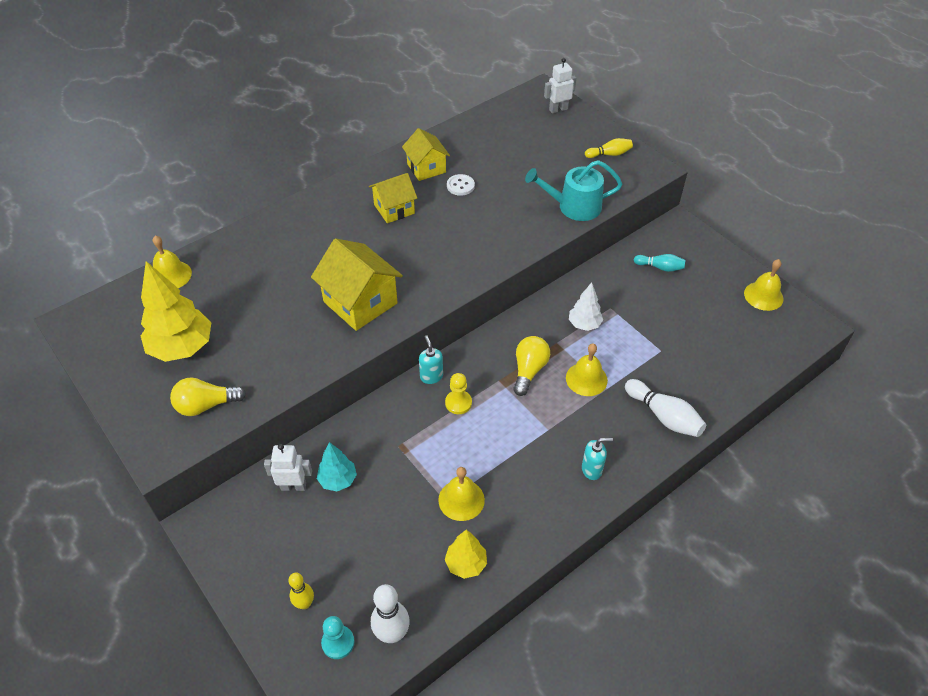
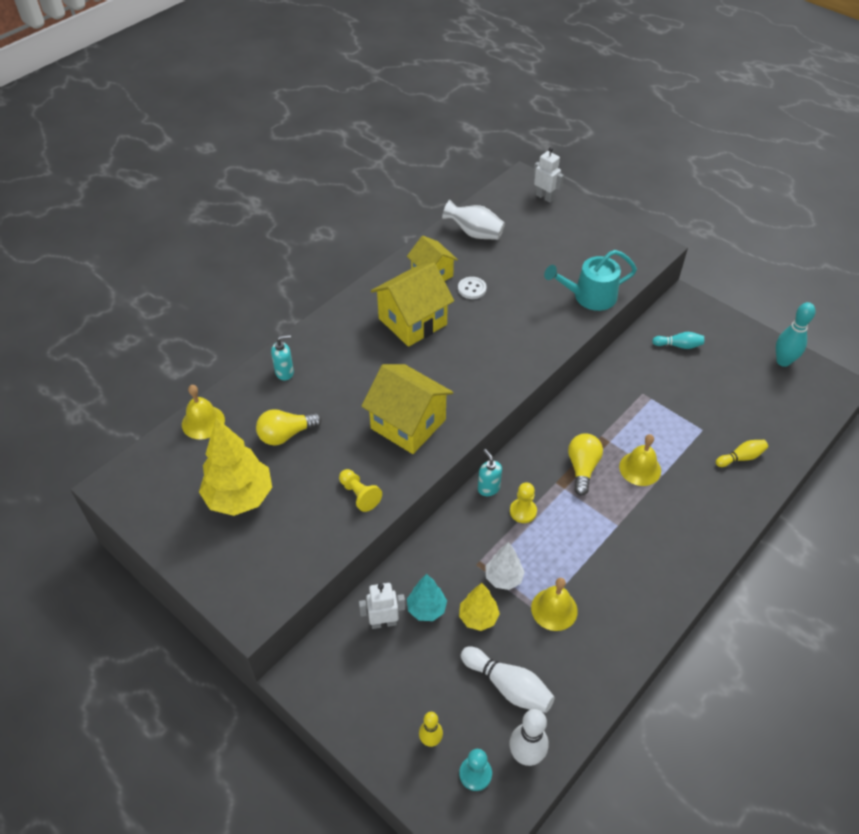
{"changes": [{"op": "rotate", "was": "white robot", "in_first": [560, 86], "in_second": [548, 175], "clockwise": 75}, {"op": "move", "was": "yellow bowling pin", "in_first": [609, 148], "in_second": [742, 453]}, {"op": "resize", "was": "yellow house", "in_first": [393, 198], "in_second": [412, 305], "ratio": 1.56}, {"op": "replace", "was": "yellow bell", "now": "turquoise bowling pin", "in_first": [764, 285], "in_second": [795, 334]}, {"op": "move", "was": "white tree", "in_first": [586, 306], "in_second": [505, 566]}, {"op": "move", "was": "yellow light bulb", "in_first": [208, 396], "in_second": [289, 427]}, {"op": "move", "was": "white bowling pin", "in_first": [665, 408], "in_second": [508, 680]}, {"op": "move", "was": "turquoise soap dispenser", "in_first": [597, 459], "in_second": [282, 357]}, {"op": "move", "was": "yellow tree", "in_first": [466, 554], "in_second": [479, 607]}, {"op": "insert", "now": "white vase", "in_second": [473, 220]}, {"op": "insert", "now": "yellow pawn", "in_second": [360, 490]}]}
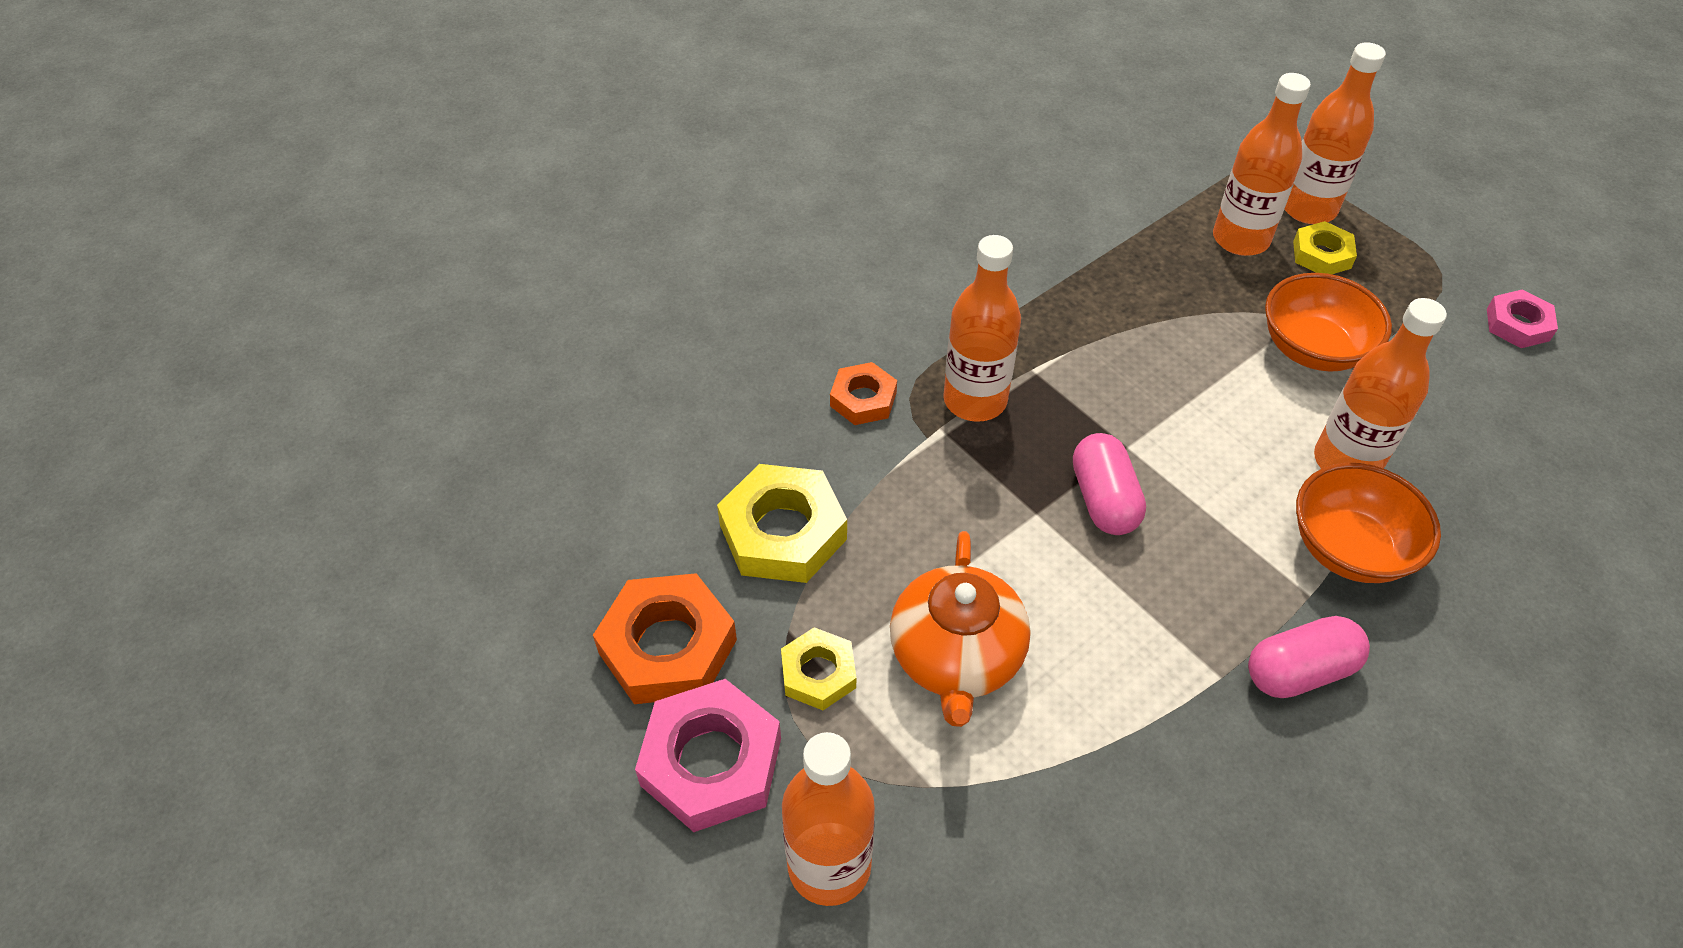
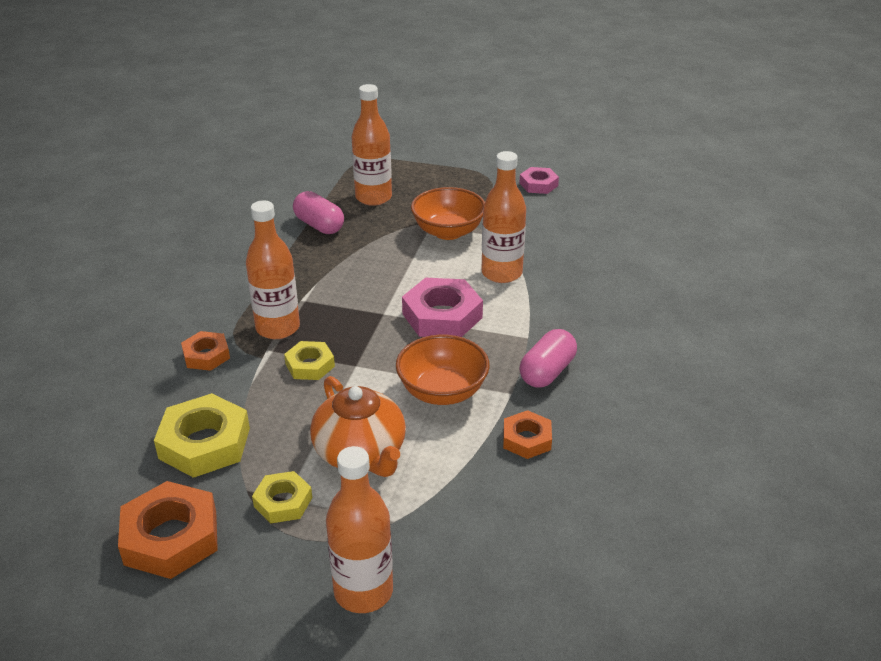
{"changes": [{"op": "delete", "was": "orange bottle", "in_first": [1335, 133]}, {"op": "move", "was": "yellow nut", "in_first": [1325, 247], "in_second": [309, 360]}, {"op": "move", "was": "pink capsule", "in_first": [1109, 484], "in_second": [318, 212]}, {"op": "move", "was": "orange bowl", "in_first": [1368, 523], "in_second": [443, 370]}, {"op": "move", "was": "pink nut", "in_first": [708, 755], "in_second": [442, 307]}, {"op": "insert", "now": "orange nut", "in_second": [527, 434]}]}
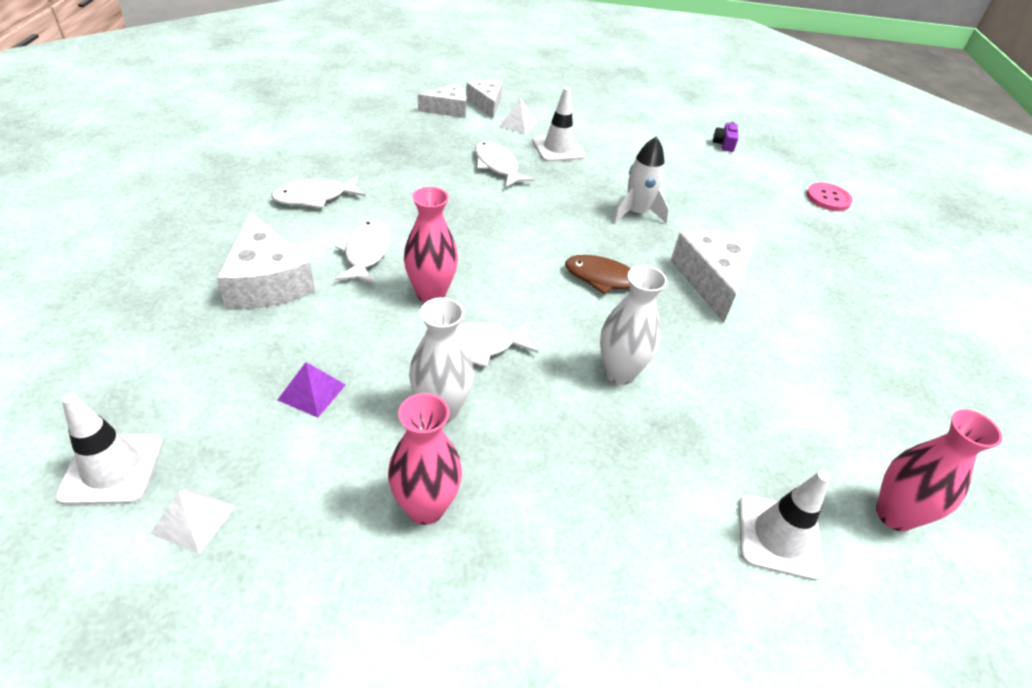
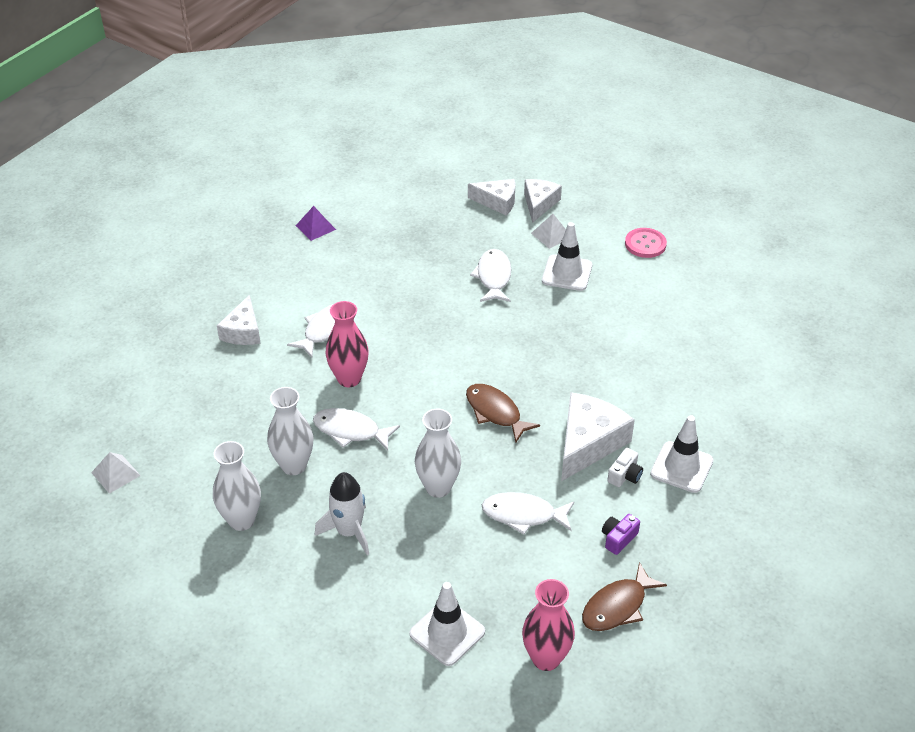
{"changes": [{"op": "move", "was": "purple camera", "in_first": [726, 137], "in_second": [621, 534]}, {"op": "move", "was": "white rocket", "in_first": [641, 180], "in_second": [342, 513]}, {"op": "move", "was": "white fish", "in_first": [318, 192], "in_second": [528, 513]}, {"op": "move", "was": "pink button", "in_first": [830, 197], "in_second": [646, 243]}, {"op": "resize", "was": "white cheese", "in_first": [265, 260], "in_second": [239, 320], "ratio": 0.64}, {"op": "move", "was": "purple pyramid", "in_first": [311, 390], "in_second": [316, 223]}, {"op": "move", "was": "white traffic cone", "in_first": [109, 449], "in_second": [682, 454]}, {"op": "recolor", "was": "pink vase", "now": "white vase", "in_first": [425, 459], "in_second": [237, 486]}, {"op": "insert", "now": "white camera", "in_second": [625, 467]}, {"op": "insert", "now": "brown fish", "in_second": [624, 596]}]}
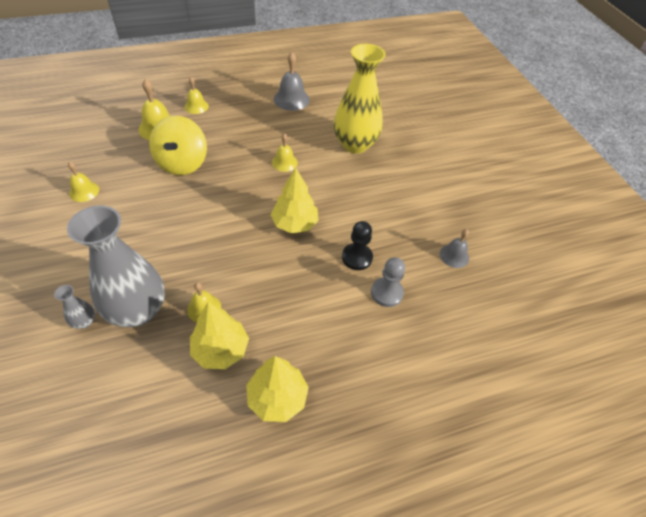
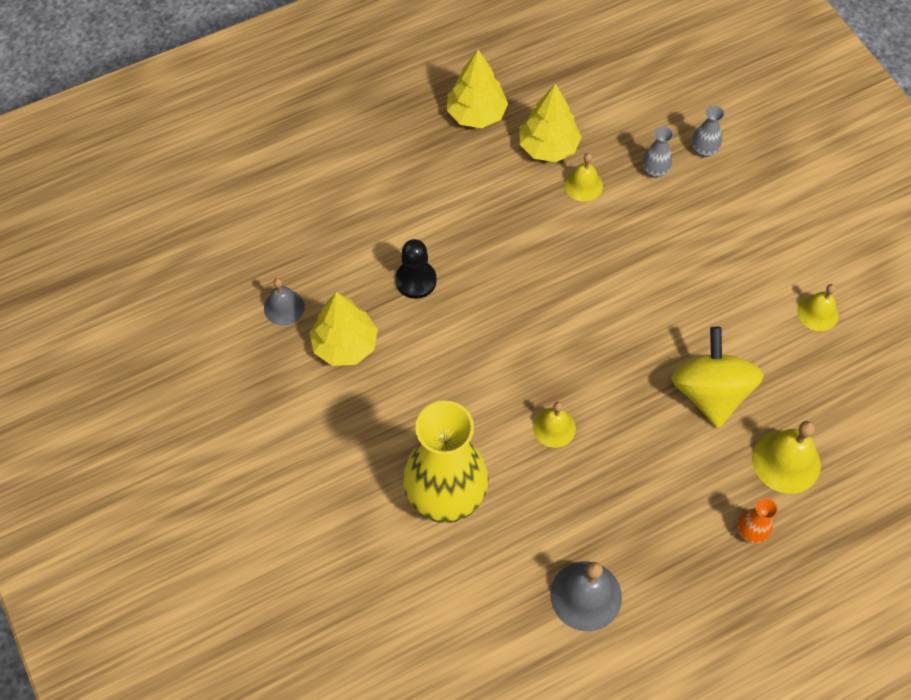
{"changes": [{"op": "replace", "was": "yellow bell", "now": "orange vase", "in_first": [196, 95], "in_second": [757, 521]}, {"op": "move", "was": "yellow tree", "in_first": [294, 200], "in_second": [344, 329]}, {"op": "resize", "was": "grey vase", "in_first": [116, 266], "in_second": [657, 152], "ratio": 0.41}, {"op": "delete", "was": "grey pawn", "in_first": [388, 282]}]}
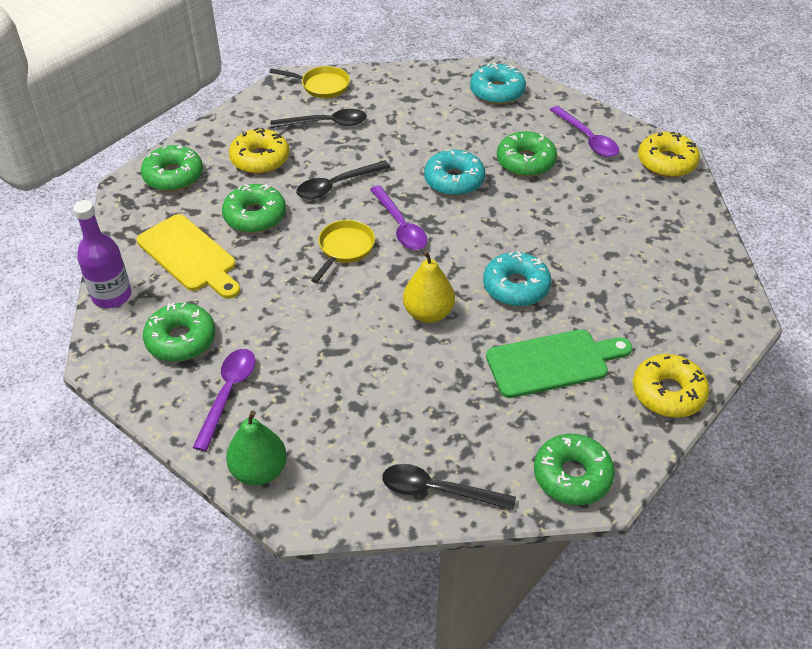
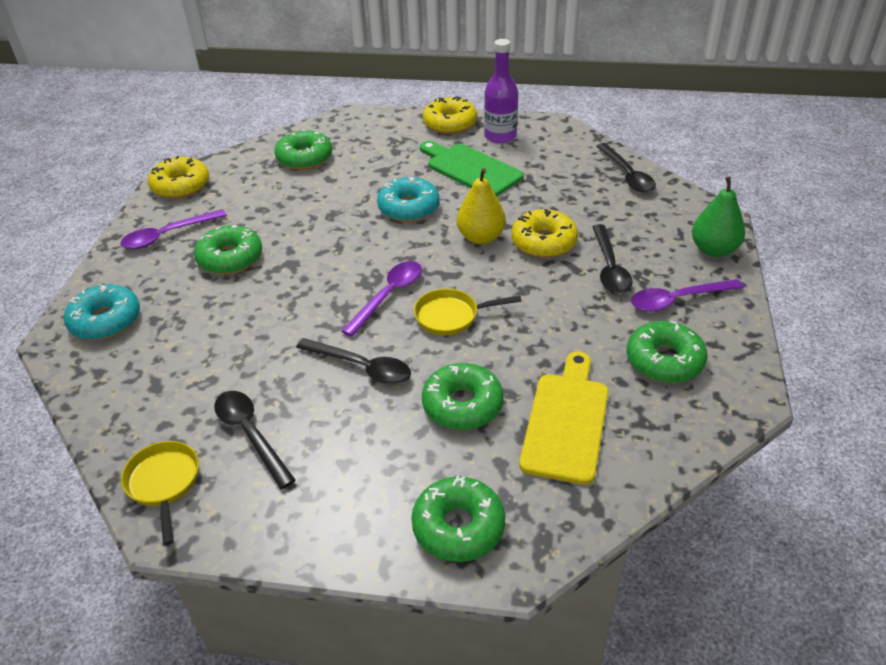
{"changes": [{"op": "rotate", "was": "purple spoon", "in_first": [584, 131], "in_second": [173, 229], "clockwise": -150}, {"op": "move", "was": "yellow donut", "in_first": [259, 151], "in_second": [544, 233]}, {"op": "delete", "was": "turquoise donut", "in_first": [454, 172]}, {"op": "move", "was": "purple bottle", "in_first": [102, 254], "in_second": [501, 91]}, {"op": "move", "was": "green donut", "in_first": [574, 469], "in_second": [303, 150]}, {"op": "insert", "now": "black spoon", "in_second": [612, 258]}]}
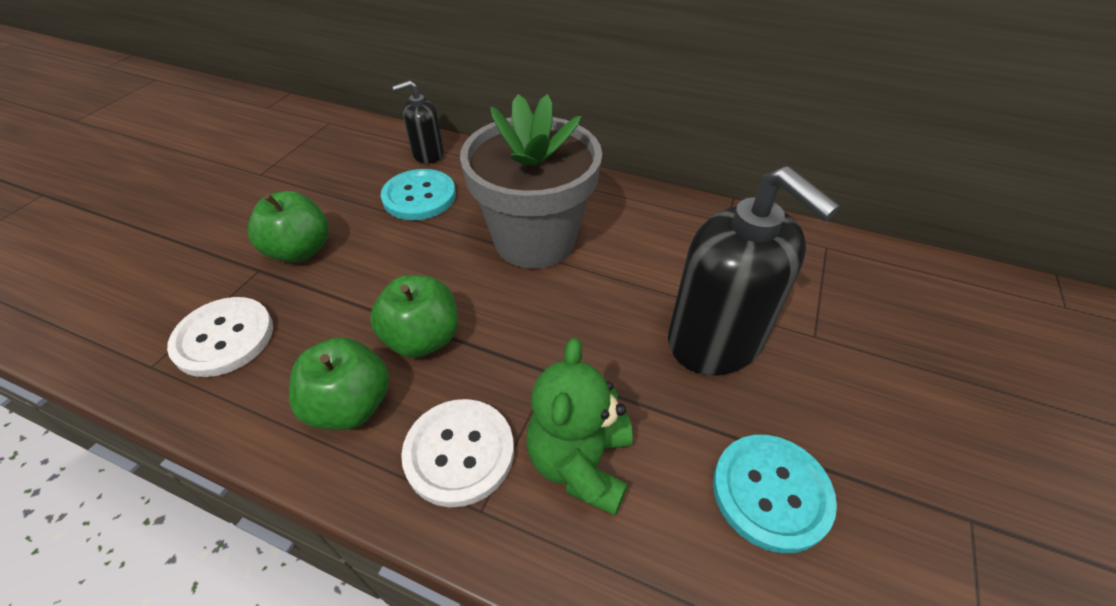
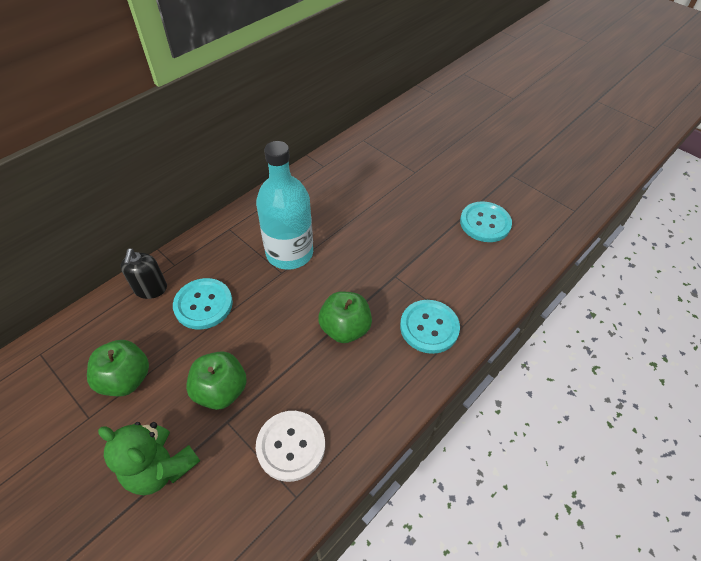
{"changes": [{"op": "replace", "was": "grey flower pot", "now": "turquoise bottle", "in_first": [531, 181], "in_second": [284, 205]}, {"op": "delete", "was": "black soap dispenser", "in_first": [754, 270]}, {"op": "move", "was": "green apple", "in_first": [339, 384], "in_second": [118, 368]}, {"op": "move", "was": "green teddy bear", "in_first": [579, 426], "in_second": [149, 458]}, {"op": "recolor", "was": "white button", "now": "turquoise button", "in_first": [457, 453], "in_second": [430, 327]}]}
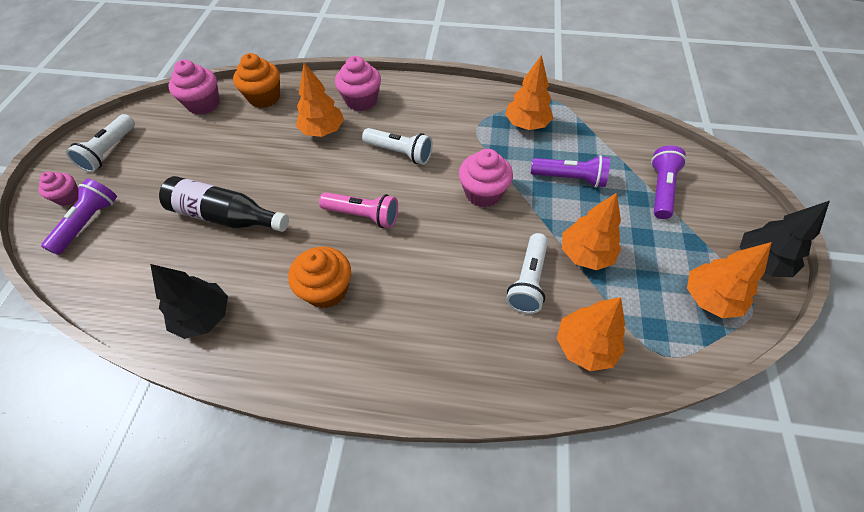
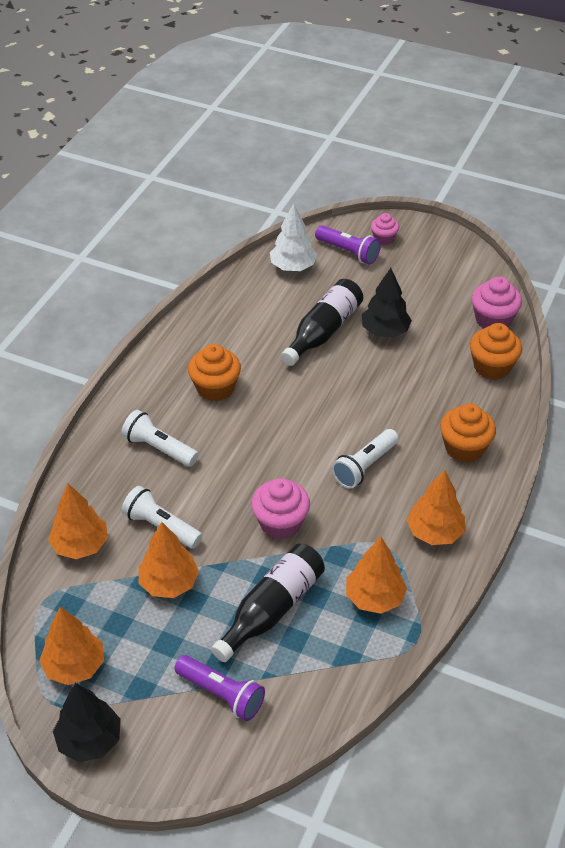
{"changes": [{"op": "recolor", "was": "pink cupcake", "now": "orange cupcake", "in_first": [358, 83], "in_second": [468, 433]}, {"op": "move", "was": "orange tree", "in_first": [320, 100], "in_second": [436, 507]}, {"op": "move", "was": "white flashlight", "in_first": [100, 143], "in_second": [160, 438]}, {"op": "replace", "was": "purple flashlight", "now": "black bottle", "in_first": [570, 171], "in_second": [268, 603]}, {"op": "delete", "was": "pink flashlight", "in_first": [358, 210]}, {"op": "move", "was": "black tree", "in_first": [189, 301], "in_second": [387, 303]}, {"op": "insert", "now": "white tree", "in_second": [293, 237]}]}
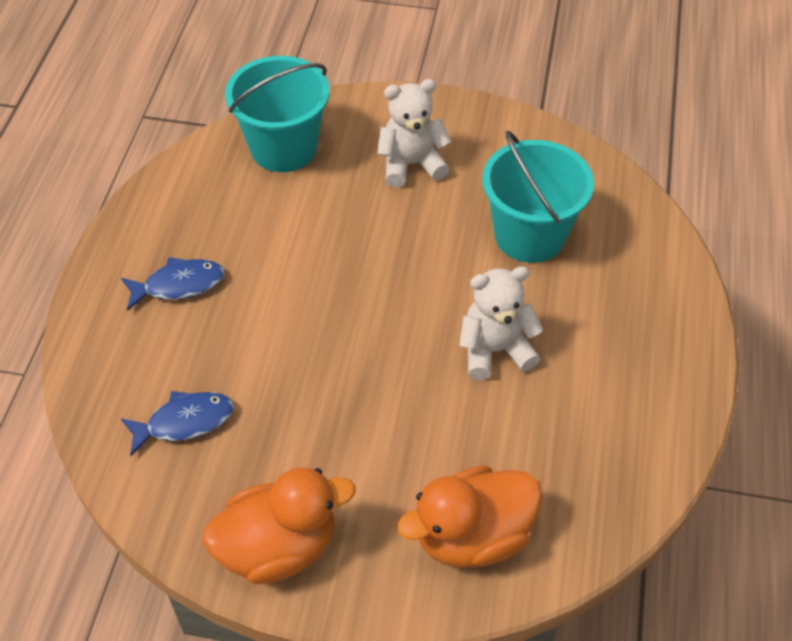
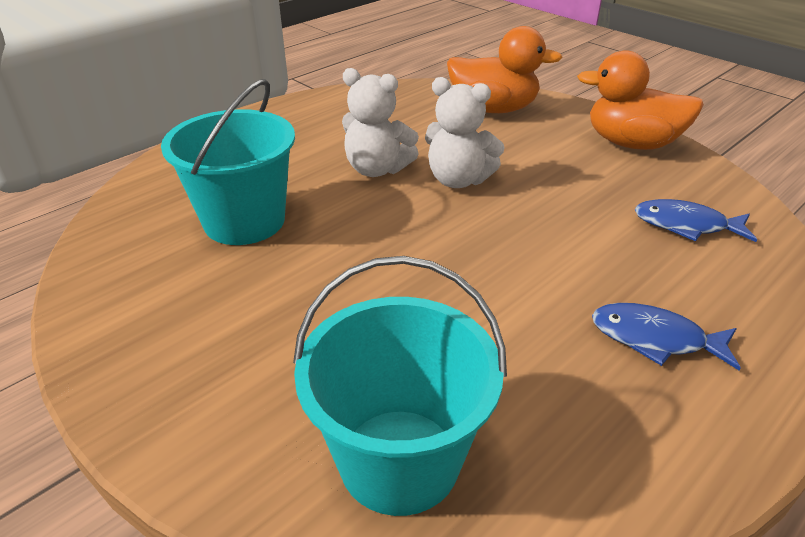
{"changes": [{"op": "move", "was": "white teddy bear", "in_first": [414, 133], "in_second": [465, 132]}]}
